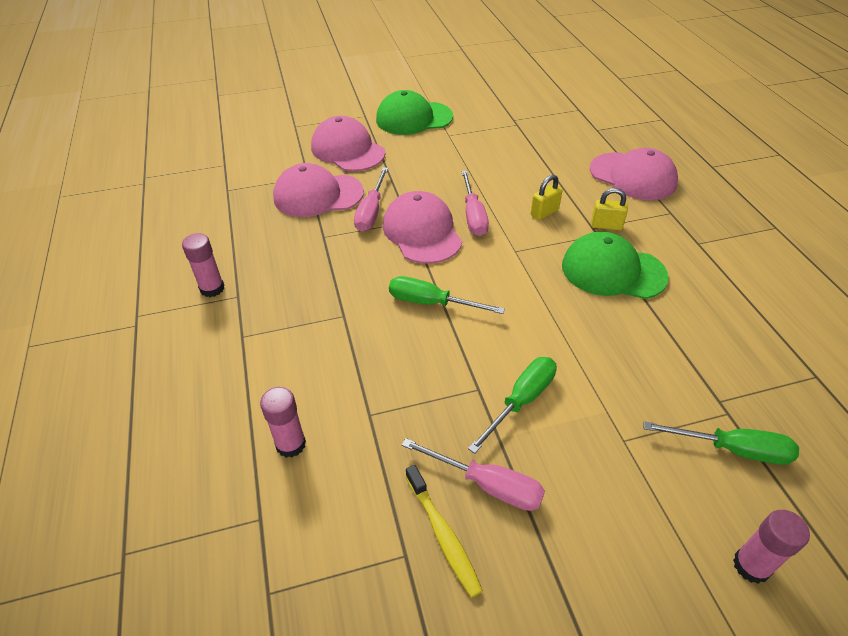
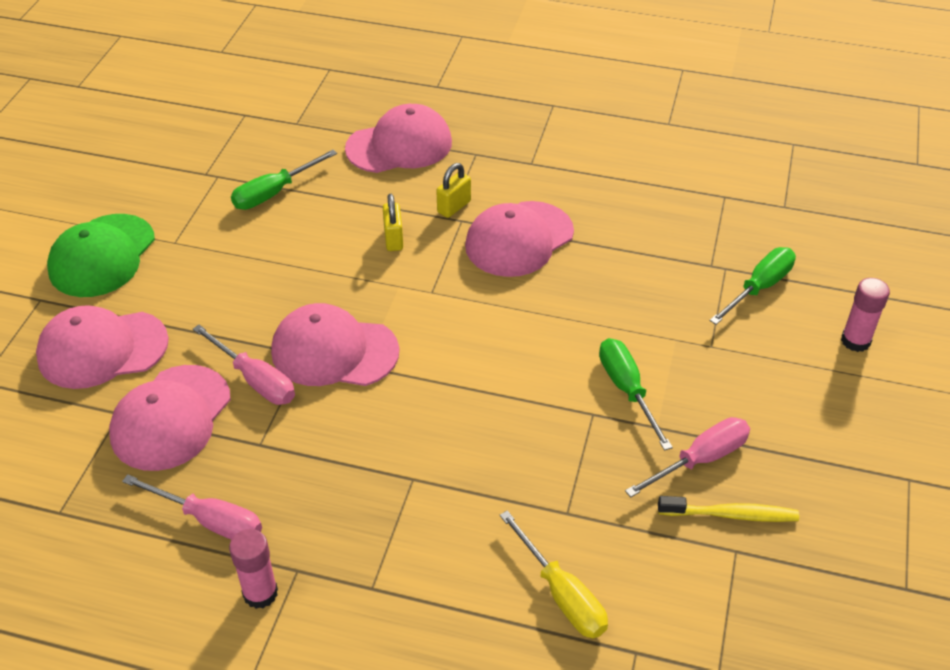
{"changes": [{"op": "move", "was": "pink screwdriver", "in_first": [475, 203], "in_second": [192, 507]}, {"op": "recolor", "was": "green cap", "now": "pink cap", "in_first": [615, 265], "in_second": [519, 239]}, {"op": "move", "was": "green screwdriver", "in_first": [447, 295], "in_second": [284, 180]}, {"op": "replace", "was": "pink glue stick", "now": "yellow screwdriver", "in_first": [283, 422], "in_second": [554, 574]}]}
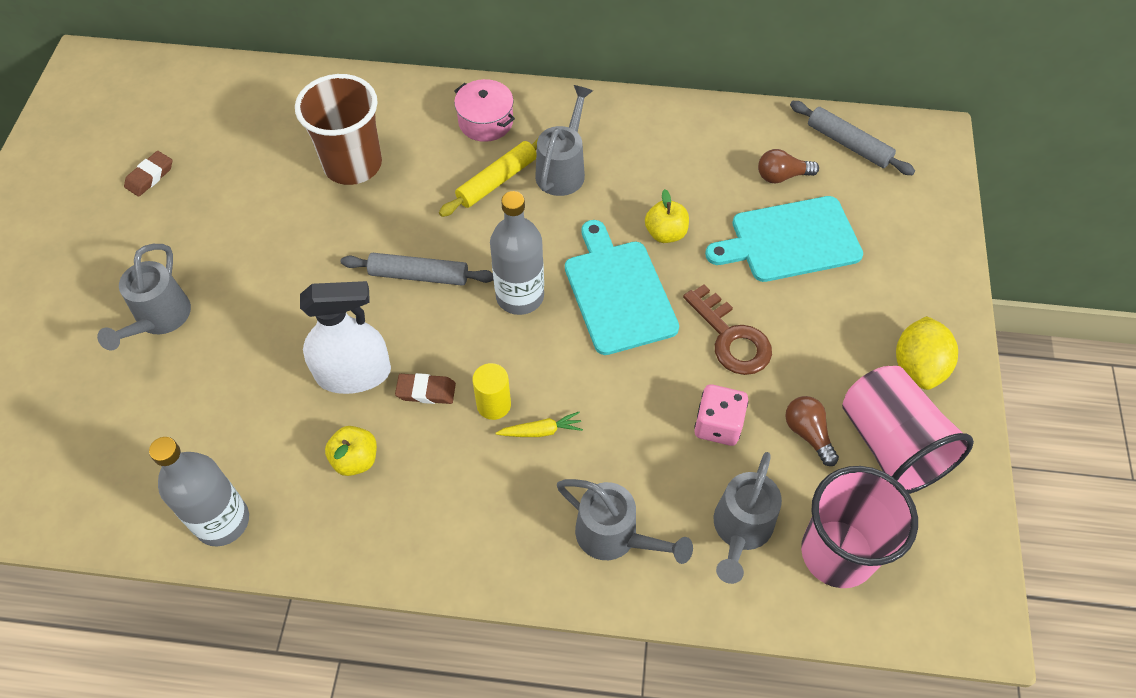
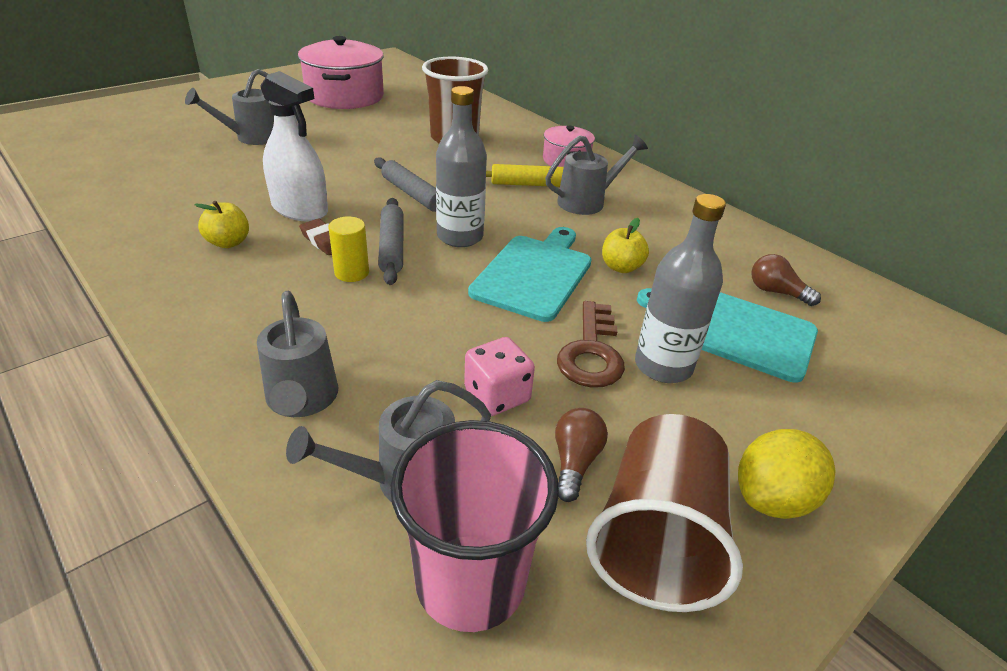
{"changes": [{"op": "move", "was": "grey rolling pin", "in_first": [852, 138], "in_second": [390, 241]}, {"op": "replace", "was": "brown eraser", "now": "pink pot", "in_first": [148, 174], "in_second": [341, 72]}, {"op": "recolor", "was": "pink cup", "now": "brown cup", "in_first": [908, 430], "in_second": [664, 513]}, {"op": "delete", "was": "yellow carrot", "in_first": [539, 424]}, {"op": "move", "was": "grey bottle", "in_first": [199, 492], "in_second": [680, 288]}]}
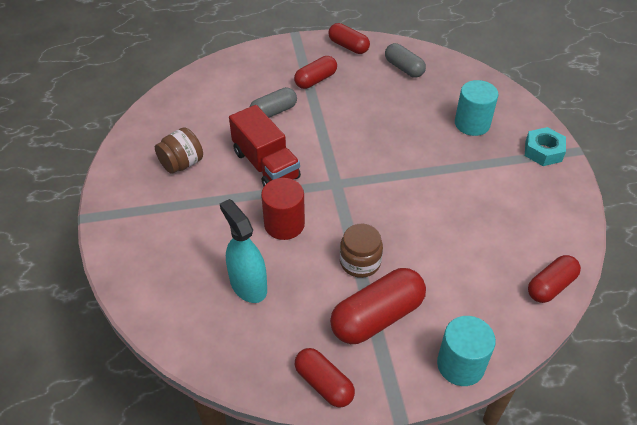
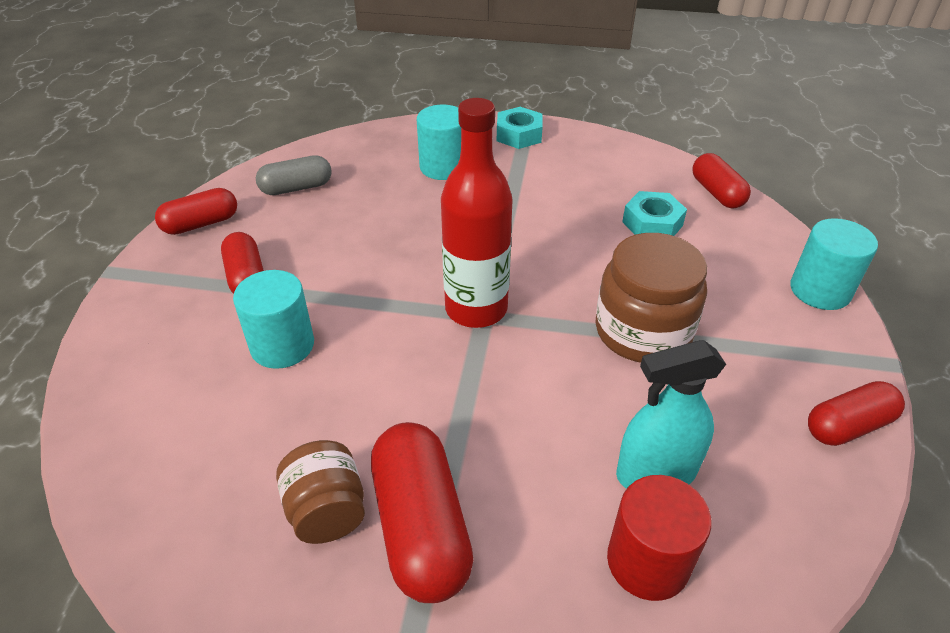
{"changes": [{"op": "replace", "was": "grey capsule", "now": "turquoise cylinder", "in_first": [273, 102], "in_second": [273, 319]}, {"op": "delete", "was": "red truck", "in_first": [265, 145]}, {"op": "move", "was": "red cylinder", "in_first": [283, 209], "in_second": [659, 538]}, {"op": "resize", "was": "brown jar", "in_first": [361, 251], "in_second": [651, 298], "ratio": 1.6}, {"op": "move", "was": "red capsule", "in_first": [378, 306], "in_second": [422, 512]}, {"op": "insert", "now": "red bottle", "in_second": [477, 213]}, {"op": "insert", "now": "turquoise nut", "in_second": [654, 213]}]}
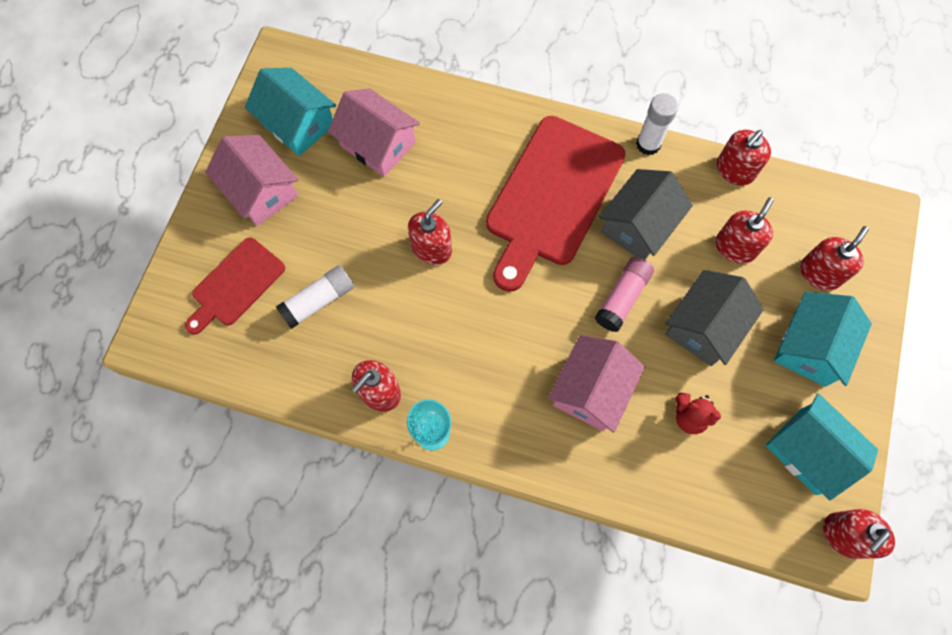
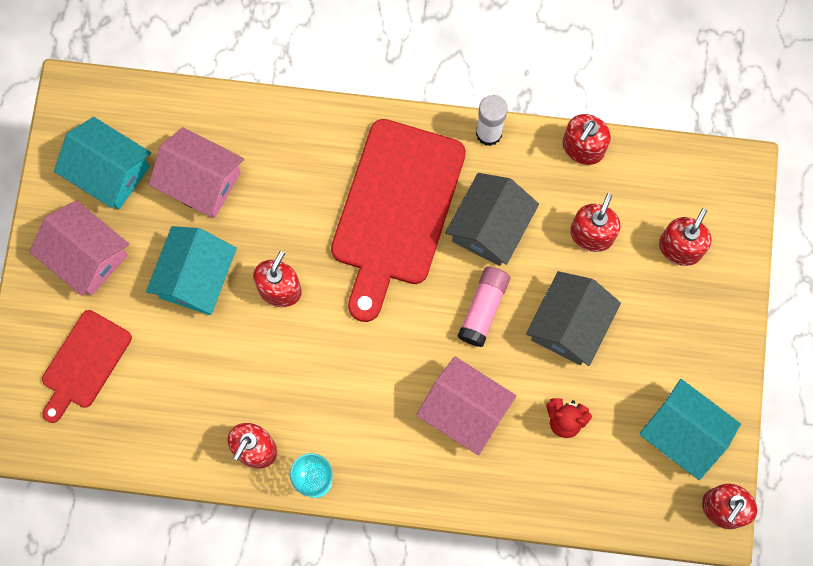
{"changes": [{"op": "delete", "was": "white glue stick", "in_first": [315, 297]}, {"op": "move", "was": "turquoise house", "in_first": [823, 339], "in_second": [191, 270]}, {"op": "rotate", "was": "pink house", "in_first": [596, 384], "in_second": [466, 406], "clockwise": -75}]}
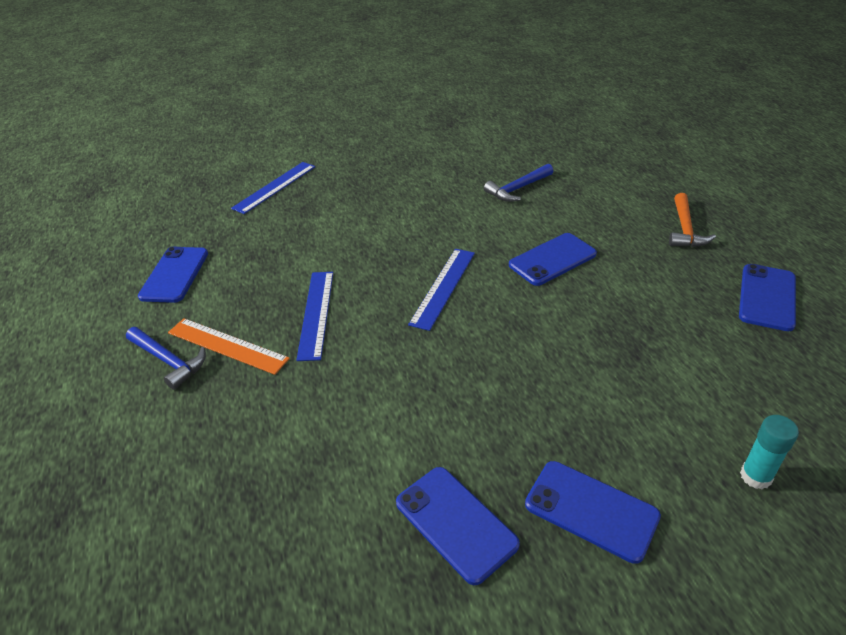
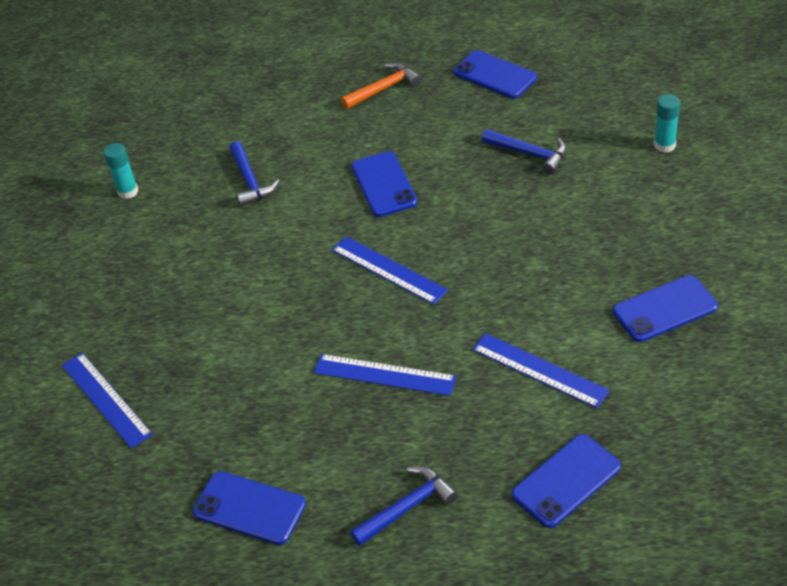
{"changes": [{"op": "rotate", "was": "orange hammer", "in_first": [692, 220], "in_second": [381, 86], "clockwise": -60}, {"op": "delete", "was": "orange ruler", "in_first": [229, 346]}, {"op": "move", "was": "blue phone", "in_first": [593, 512], "in_second": [566, 481]}, {"op": "insert", "now": "blue hammer", "in_second": [524, 151]}, {"op": "insert", "now": "turquoise glue stick", "in_second": [120, 171]}, {"op": "insert", "now": "blue ruler", "in_second": [541, 370]}]}
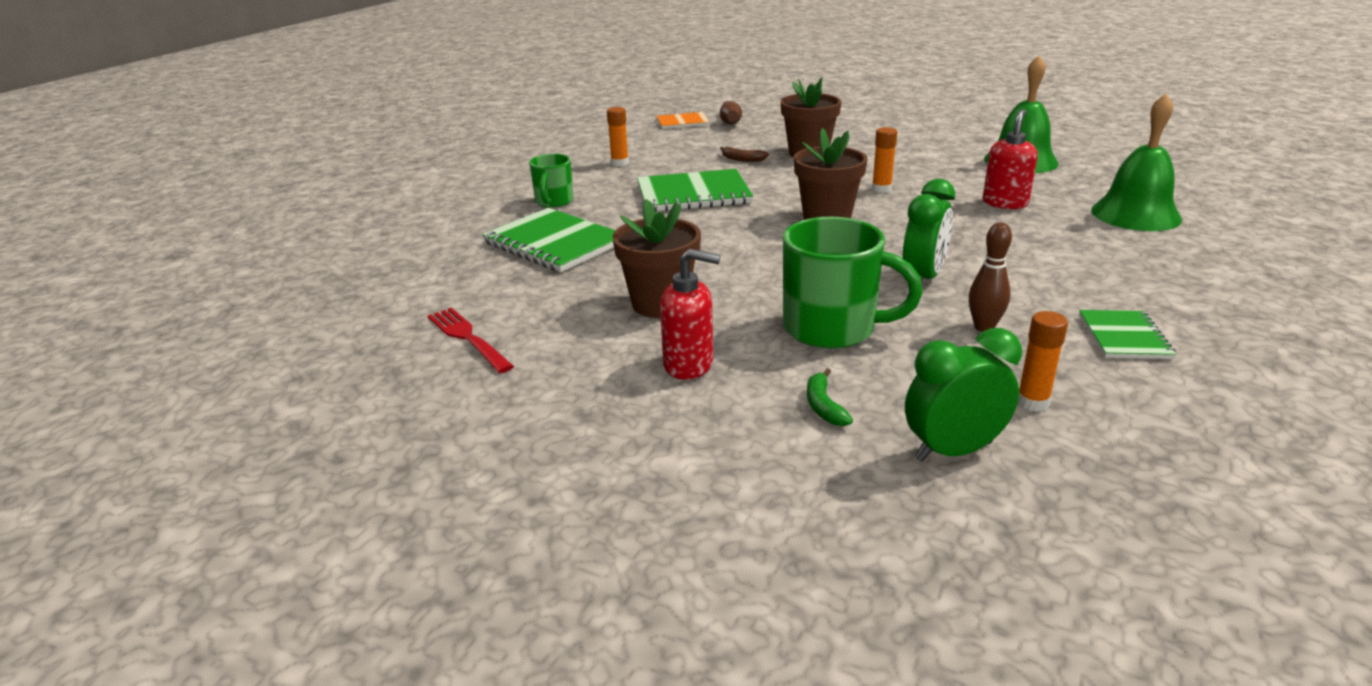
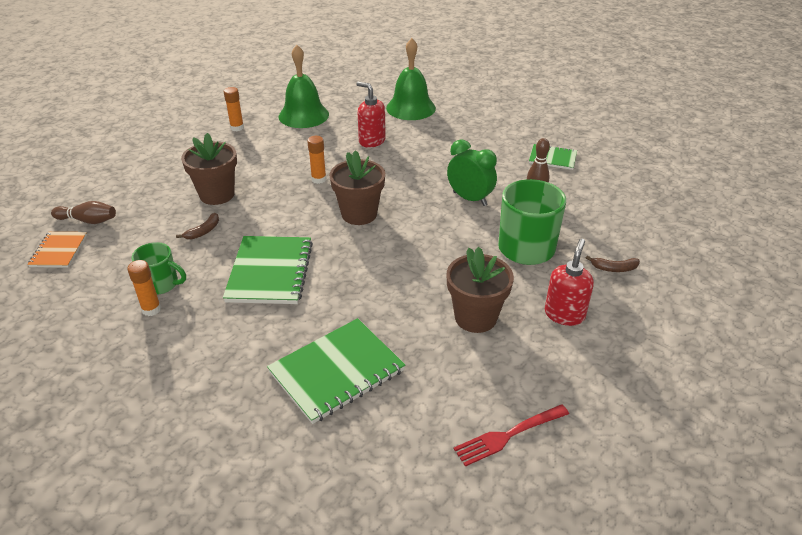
{"changes": [{"op": "move", "was": "green mug", "in_first": [551, 181], "in_second": [159, 268]}, {"op": "move", "was": "orange glue stick", "in_first": [1043, 361], "in_second": [234, 109]}, {"op": "delete", "was": "green clock", "in_first": [963, 395]}, {"op": "recolor", "was": "green banana", "now": "brown banana", "in_first": [830, 397], "in_second": [613, 264]}]}
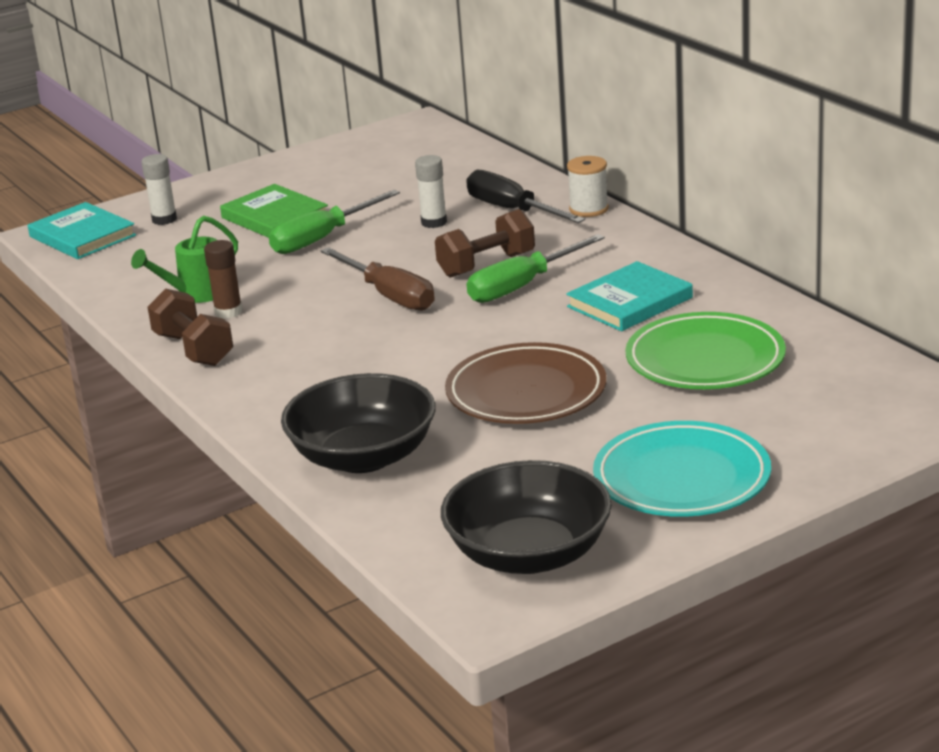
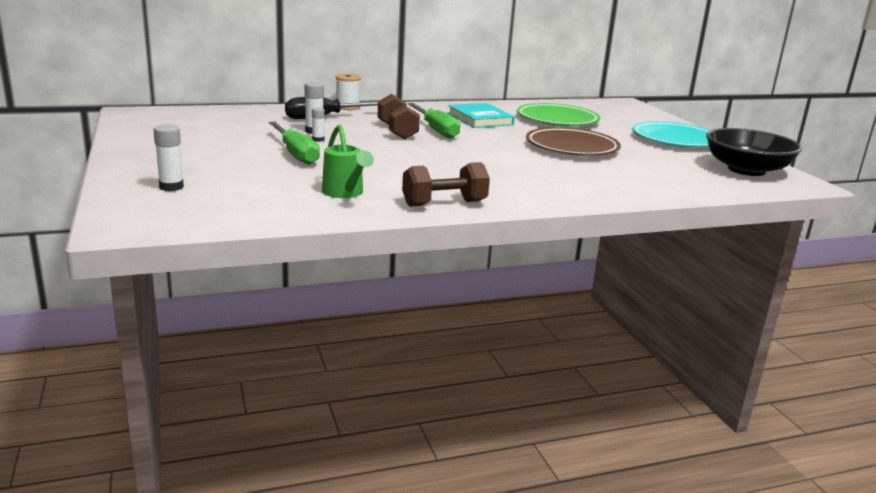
{"changes": [{"op": "delete", "was": "green book", "in_first": [274, 211]}, {"op": "delete", "was": "turquoise book", "in_first": [82, 230]}, {"op": "delete", "was": "brown glue stick", "in_first": [223, 279]}, {"op": "delete", "was": "brown screwdriver", "in_first": [377, 279]}, {"op": "delete", "was": "black bowl", "in_first": [358, 423]}, {"op": "insert", "now": "white glue stick", "in_second": [318, 124]}]}
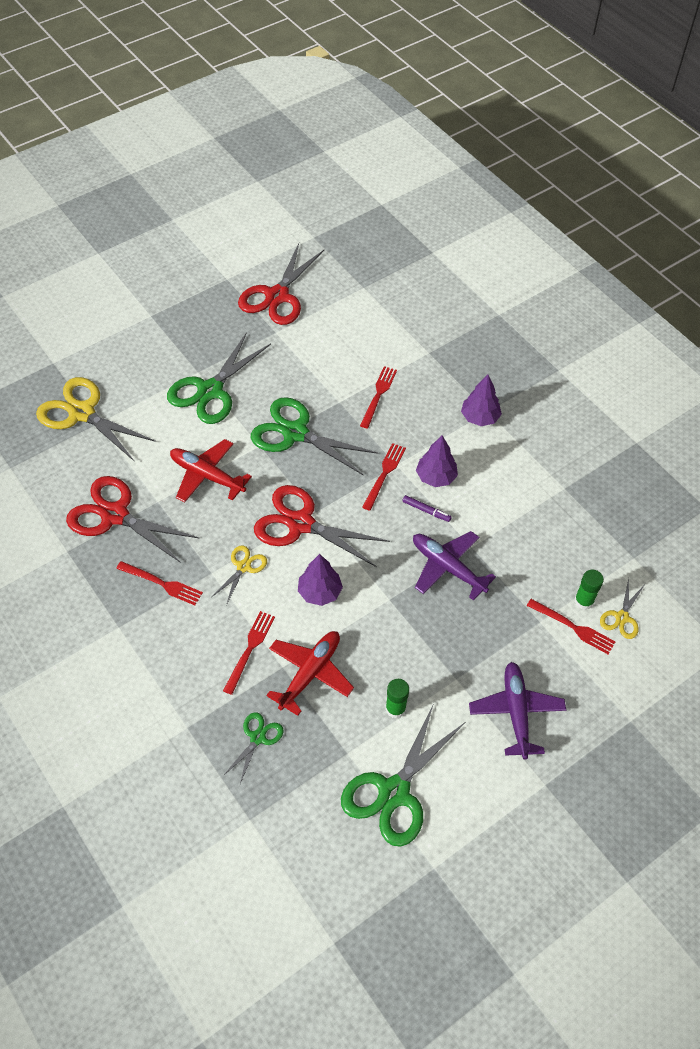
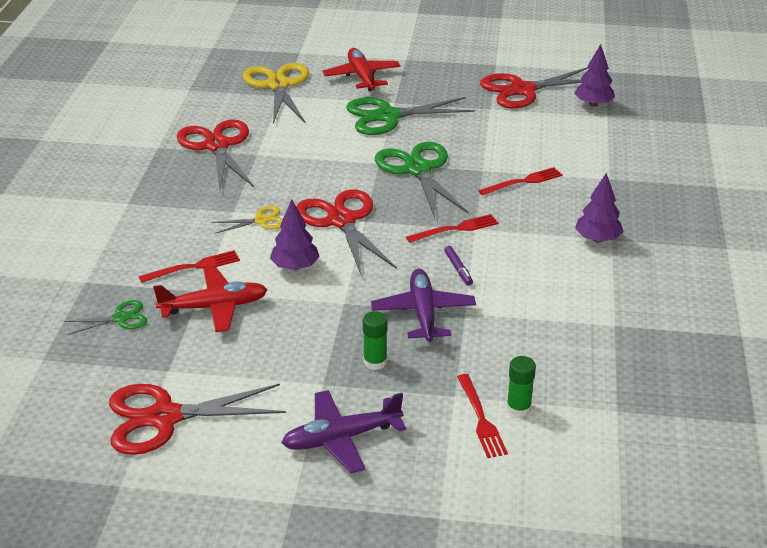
{"changes": [{"op": "move", "was": "purple tree", "in_first": [437, 461], "in_second": [594, 75]}, {"op": "move", "was": "red plane", "in_first": [211, 471], "in_second": [361, 70]}, {"op": "delete", "was": "red fork", "in_first": [159, 583]}, {"op": "delete", "was": "yellow scissors", "in_first": [622, 608]}, {"op": "rotate", "was": "purple plane", "in_first": [517, 710], "in_second": [344, 431], "clockwise": -150}, {"op": "move", "was": "green glue stick", "in_first": [397, 699], "in_second": [375, 340]}, {"op": "recolor", "was": "green scissors", "now": "red scissors", "in_first": [402, 775], "in_second": [197, 419]}]}
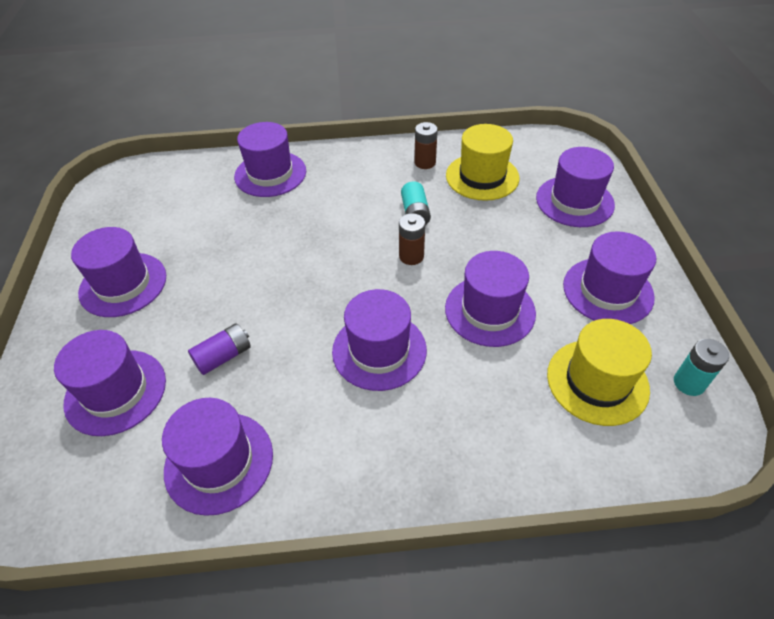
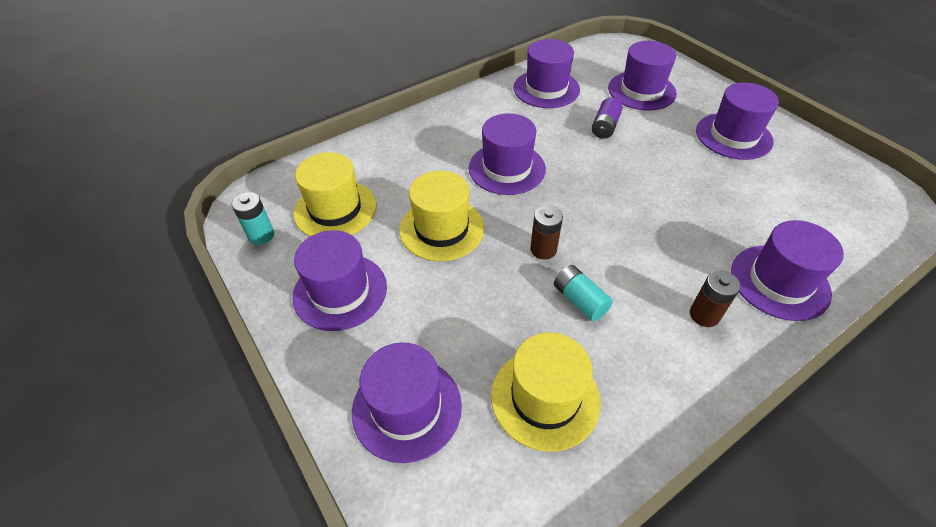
{"changes": [{"op": "move", "was": "brown battery", "in_first": [426, 145], "in_second": [715, 298]}, {"op": "recolor", "was": "purple hat", "now": "yellow hat", "in_first": [490, 299], "in_second": [442, 215]}]}
